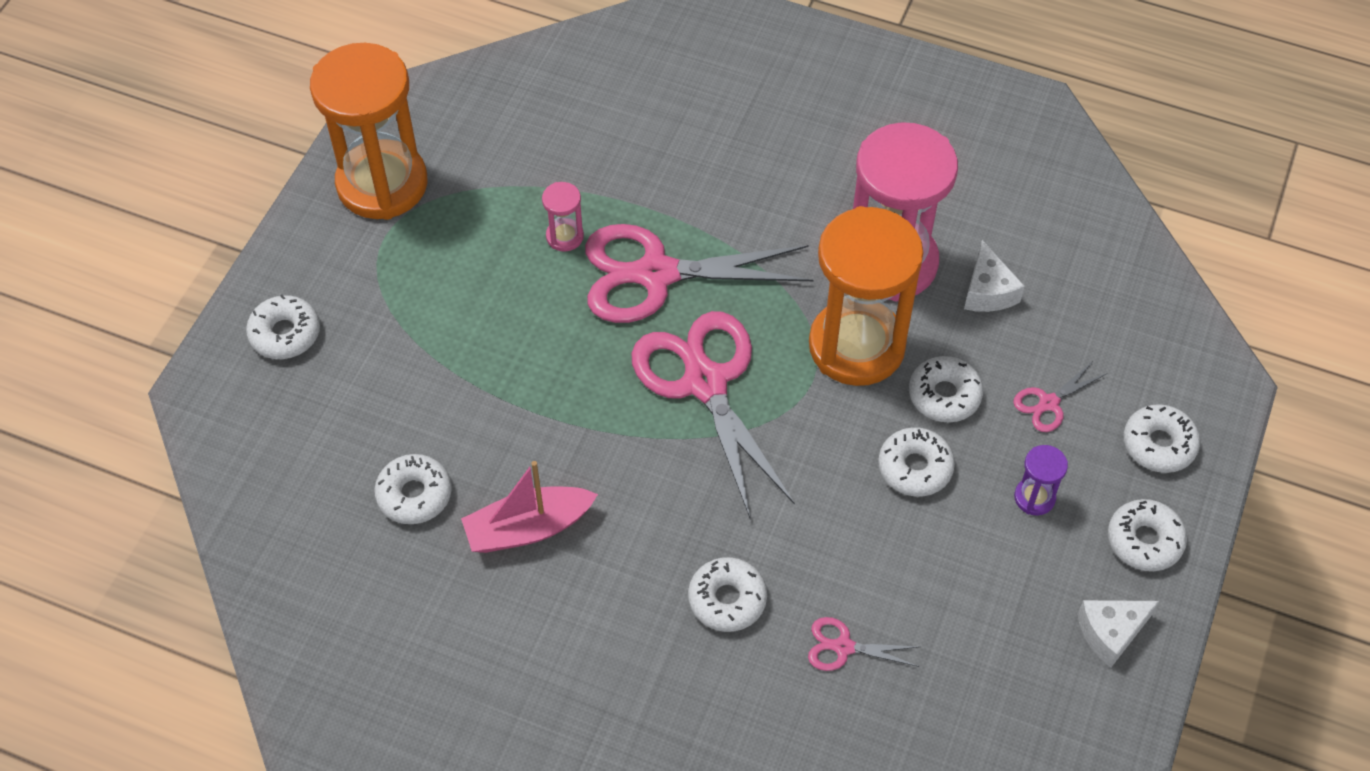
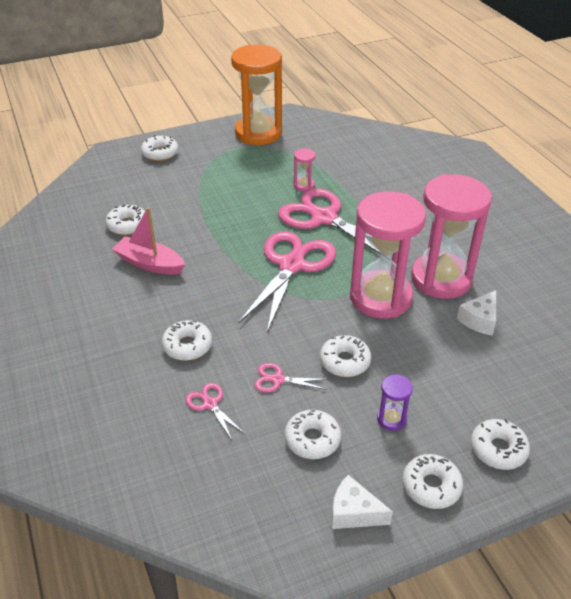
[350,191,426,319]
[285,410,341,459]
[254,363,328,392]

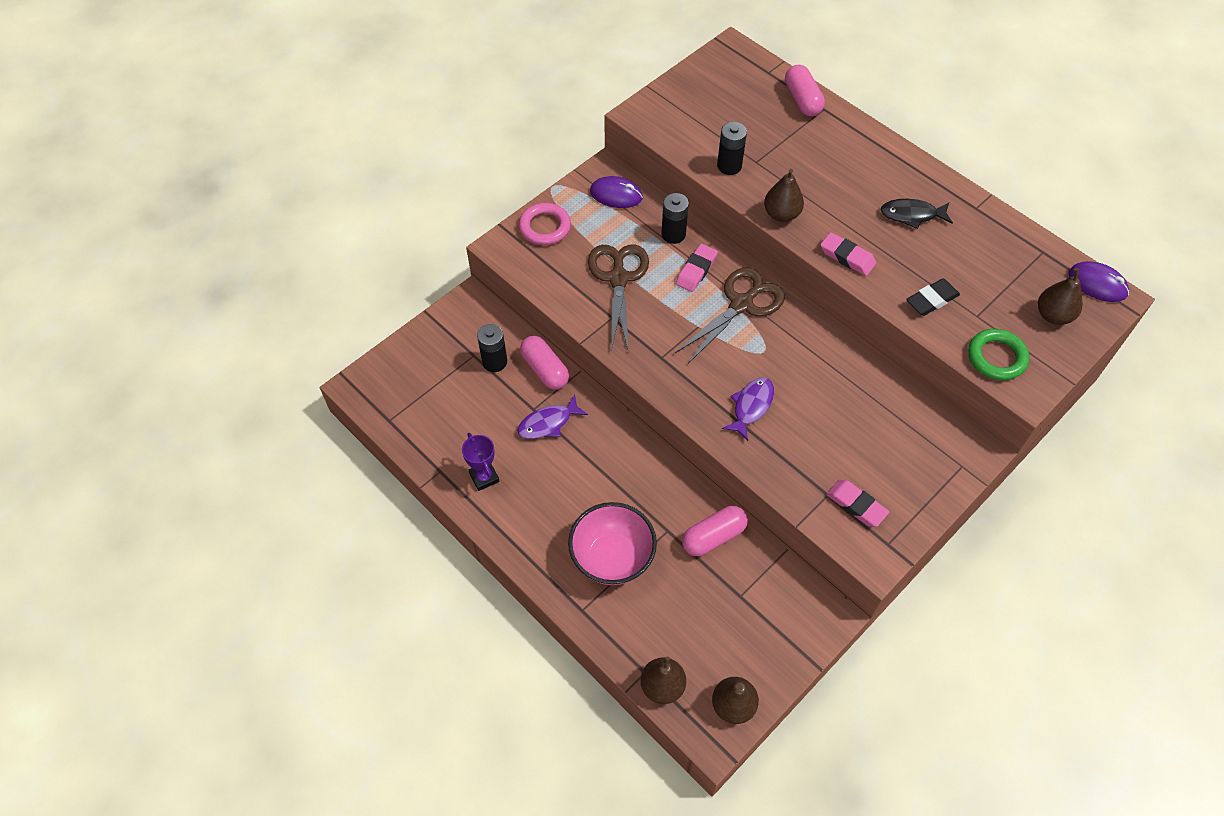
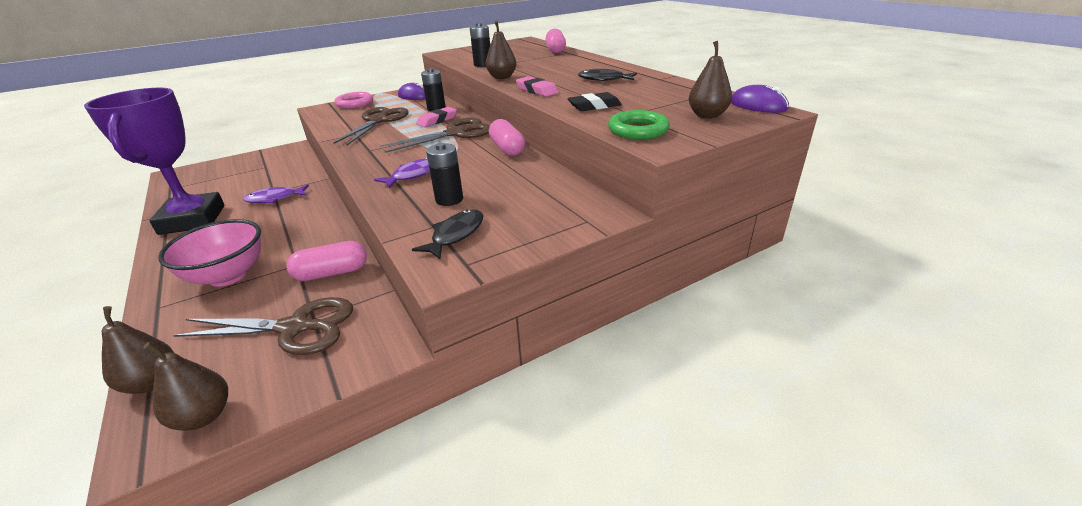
[426,143,463,206]
[489,119,525,156]
[84,88,225,235]
[412,210,483,259]
[173,297,353,355]

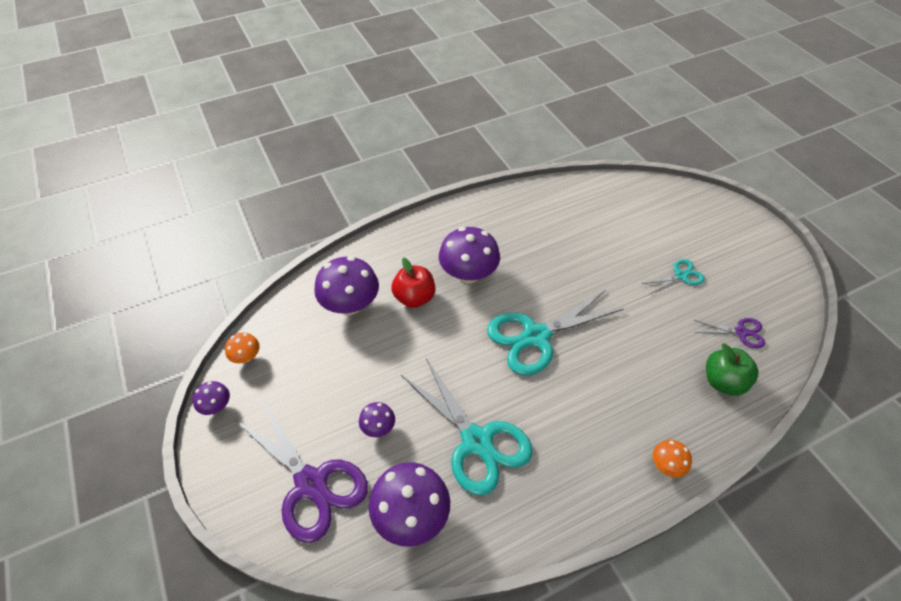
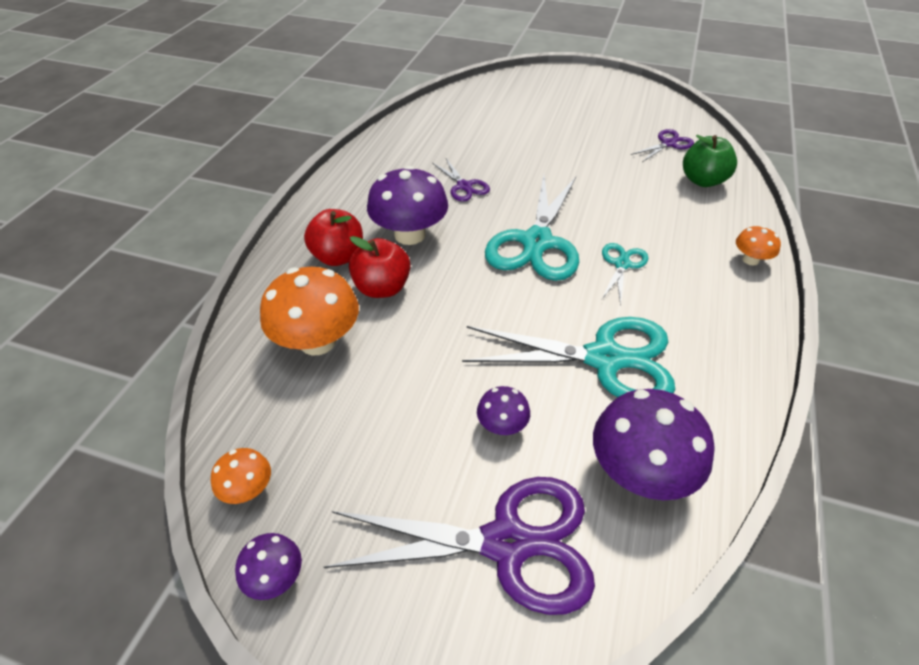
[260,267,359,355]
[601,243,648,306]
[433,158,490,201]
[304,209,363,266]

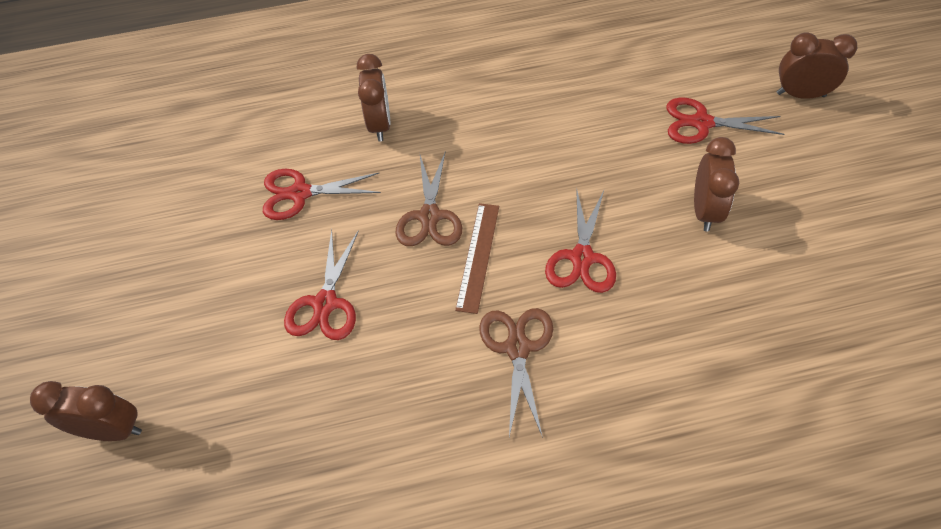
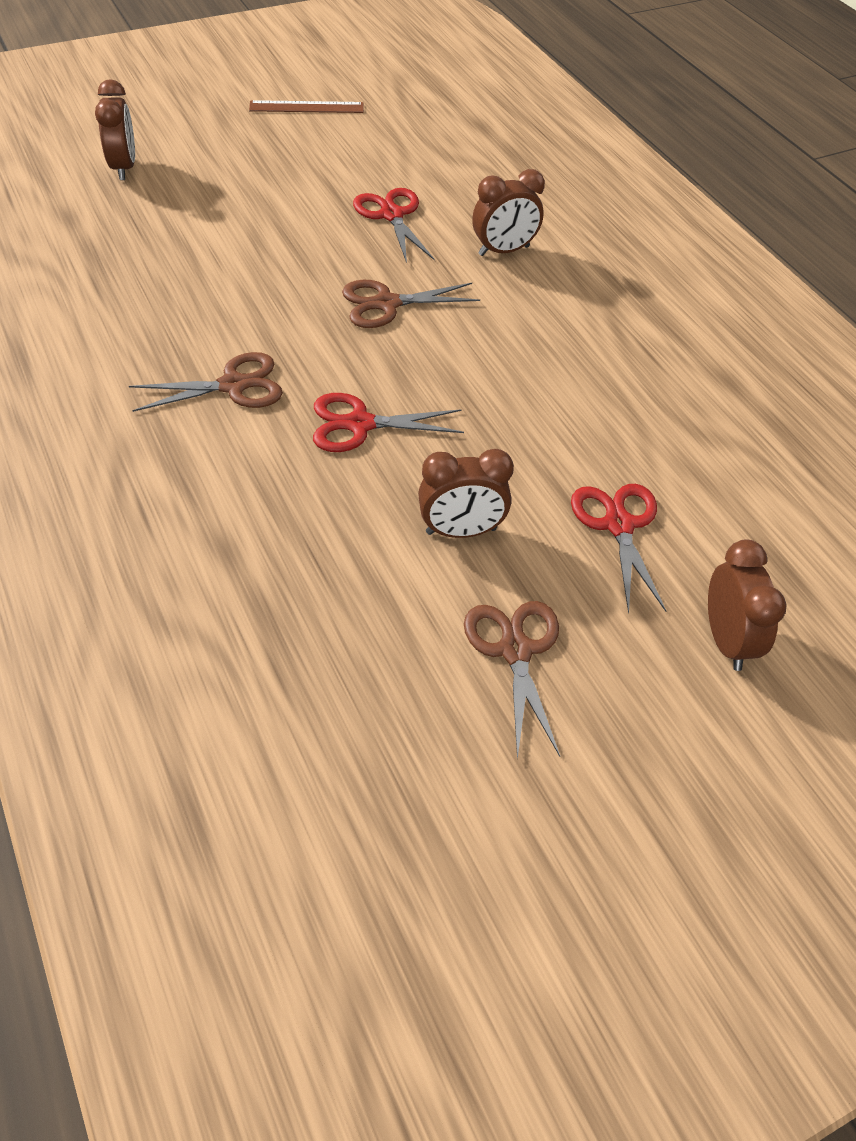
[249,100,364,113]
[284,229,359,340] (first image)
[464,601,560,759]

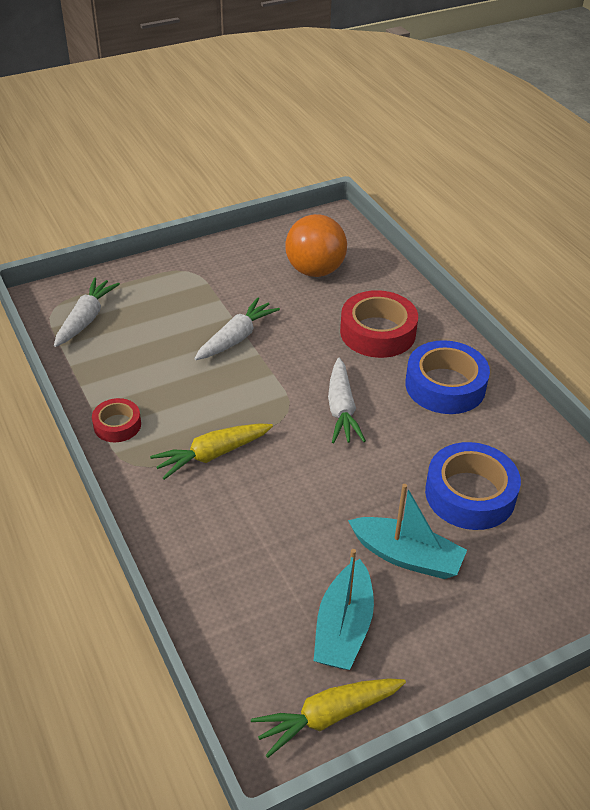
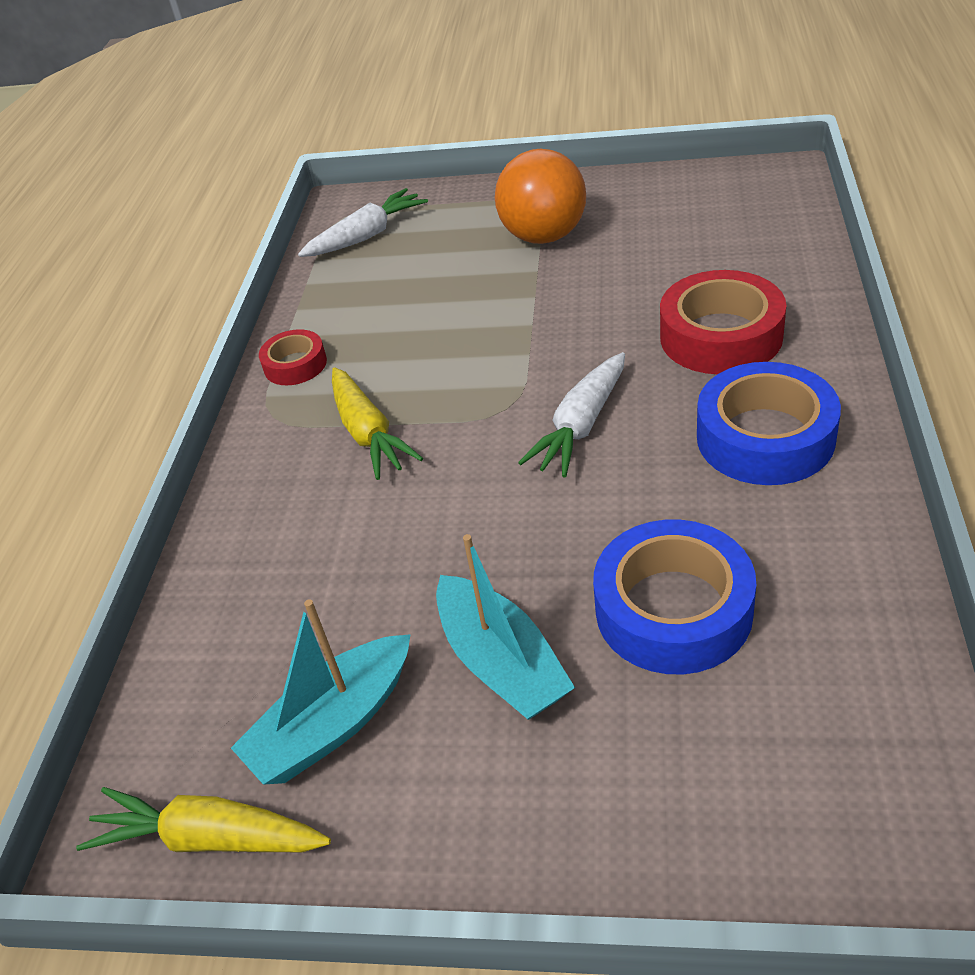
[495,149,586,244]
[194,297,280,360] (first image)
[332,367,423,480]

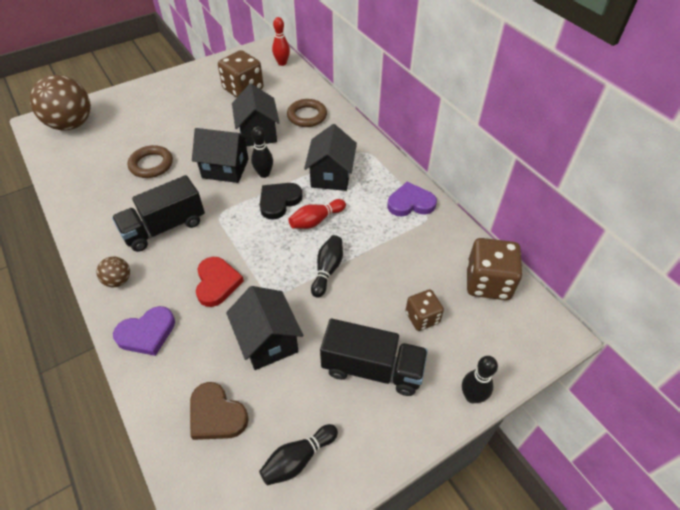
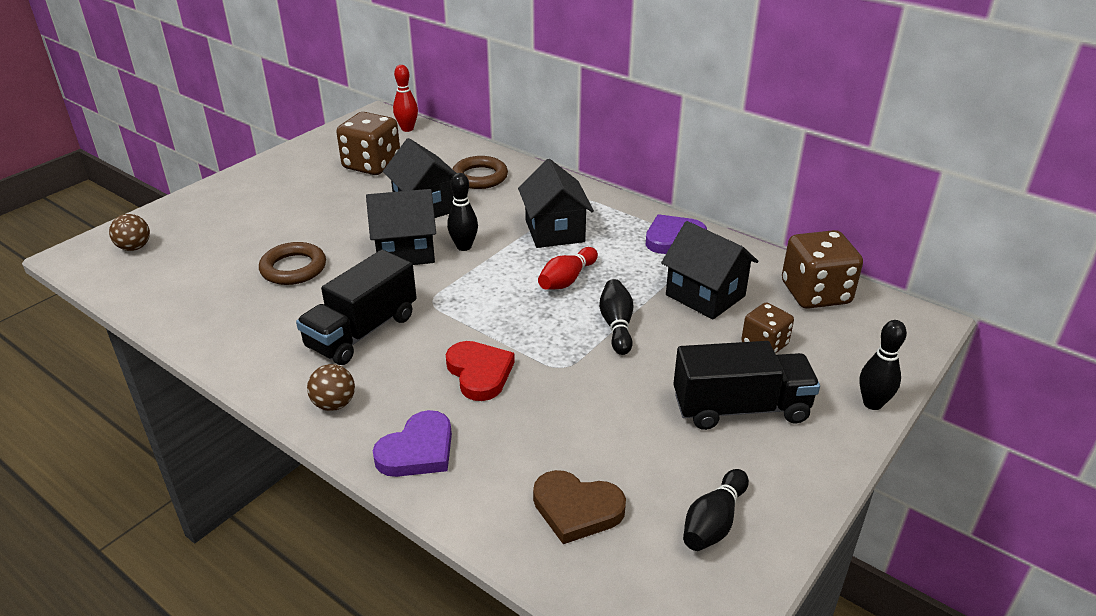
[109,214,150,251]
[260,183,303,220] (first image)
[661,221,758,320]

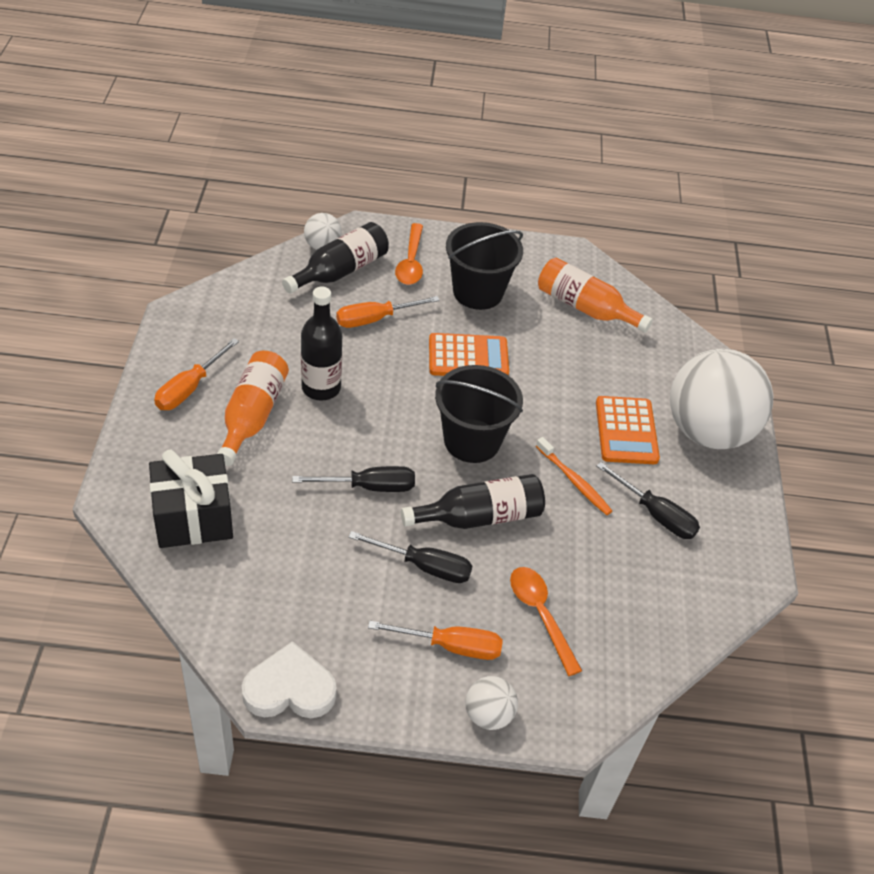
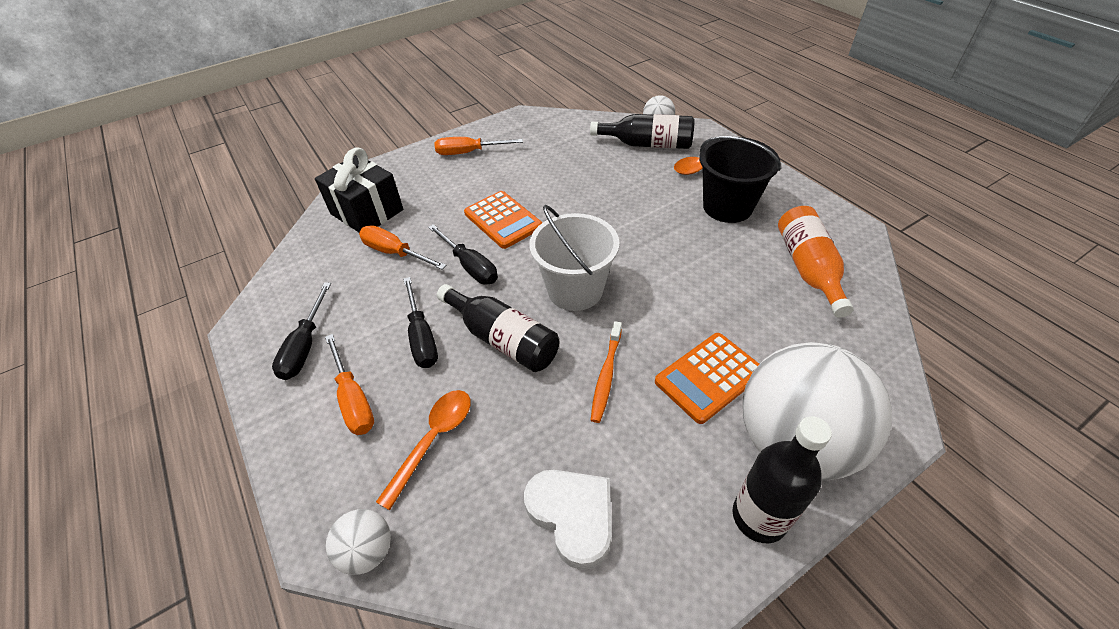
[732,416,832,544]
[359,225,447,270]
[464,191,542,249]
[217,351,289,466] (first image)
[529,205,619,311]
[272,282,331,380]
[524,470,611,570]
[326,509,391,575]

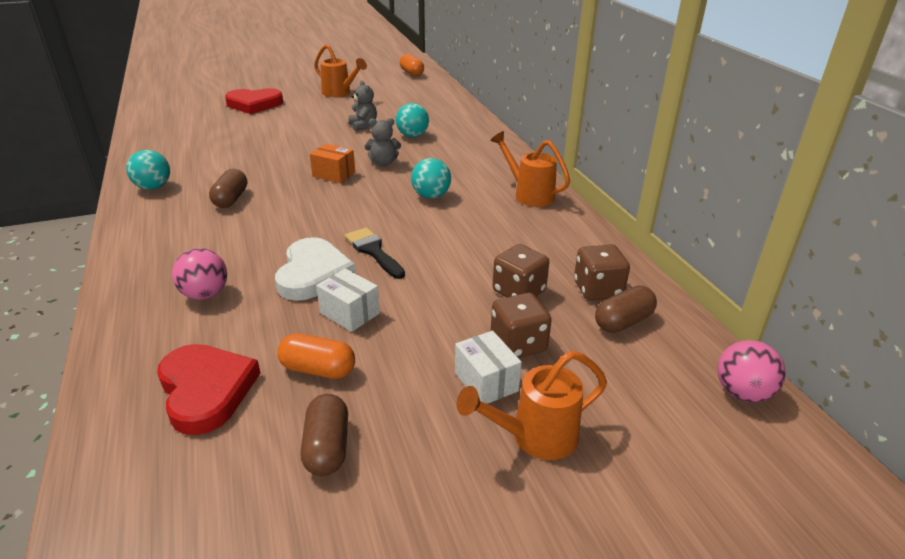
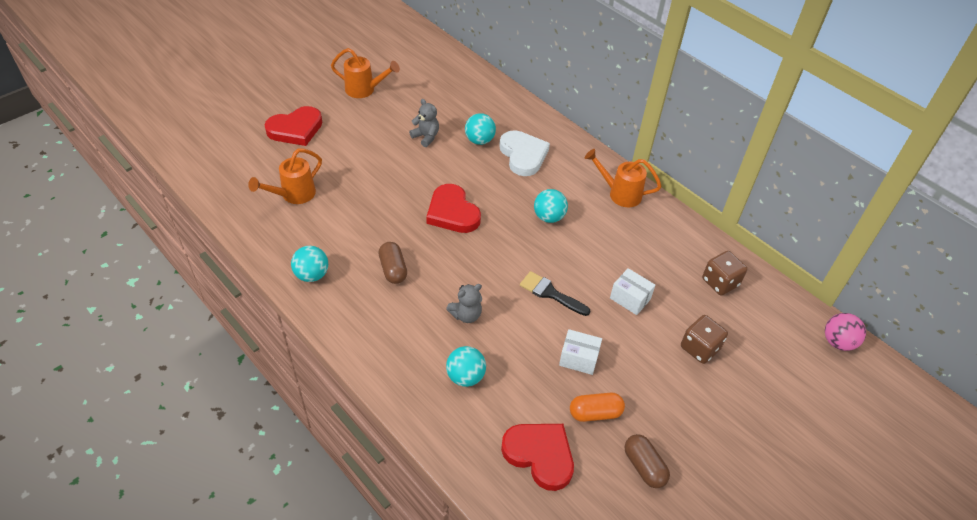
[400,54,424,77] (first image)
[446,284,482,323]
[426,184,481,233]
[499,130,550,176]
[493,244,549,297] (first image)
[446,346,486,387]
[595,285,657,333] (first image)
[610,268,655,315]
[248,149,322,204]

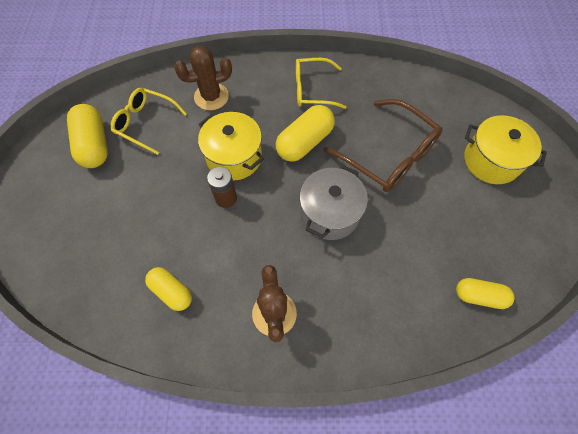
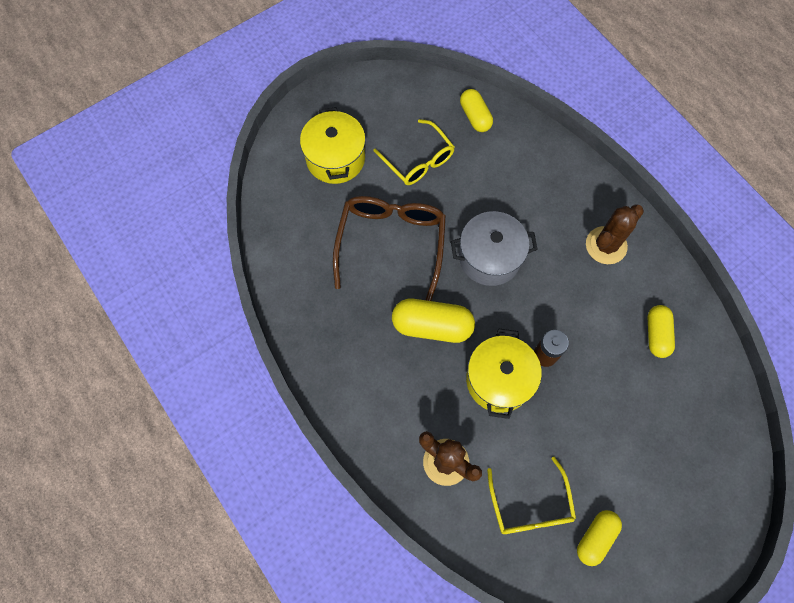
[373,119,454,185]
[577,510,622,566]

